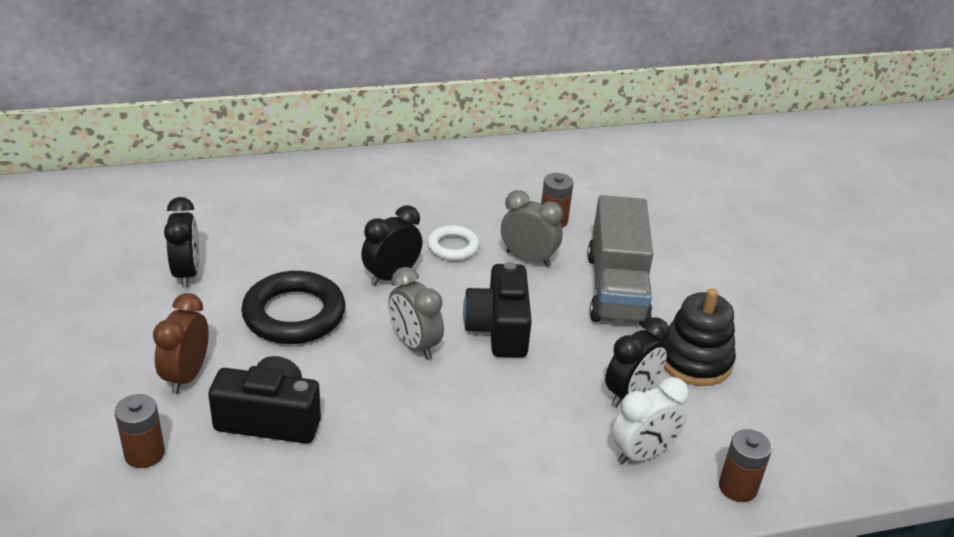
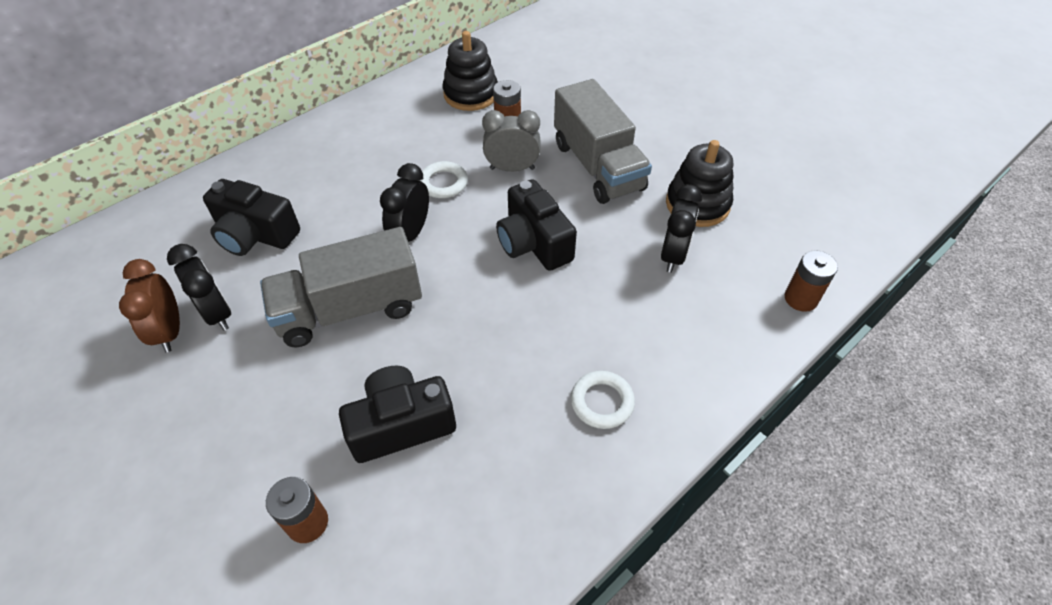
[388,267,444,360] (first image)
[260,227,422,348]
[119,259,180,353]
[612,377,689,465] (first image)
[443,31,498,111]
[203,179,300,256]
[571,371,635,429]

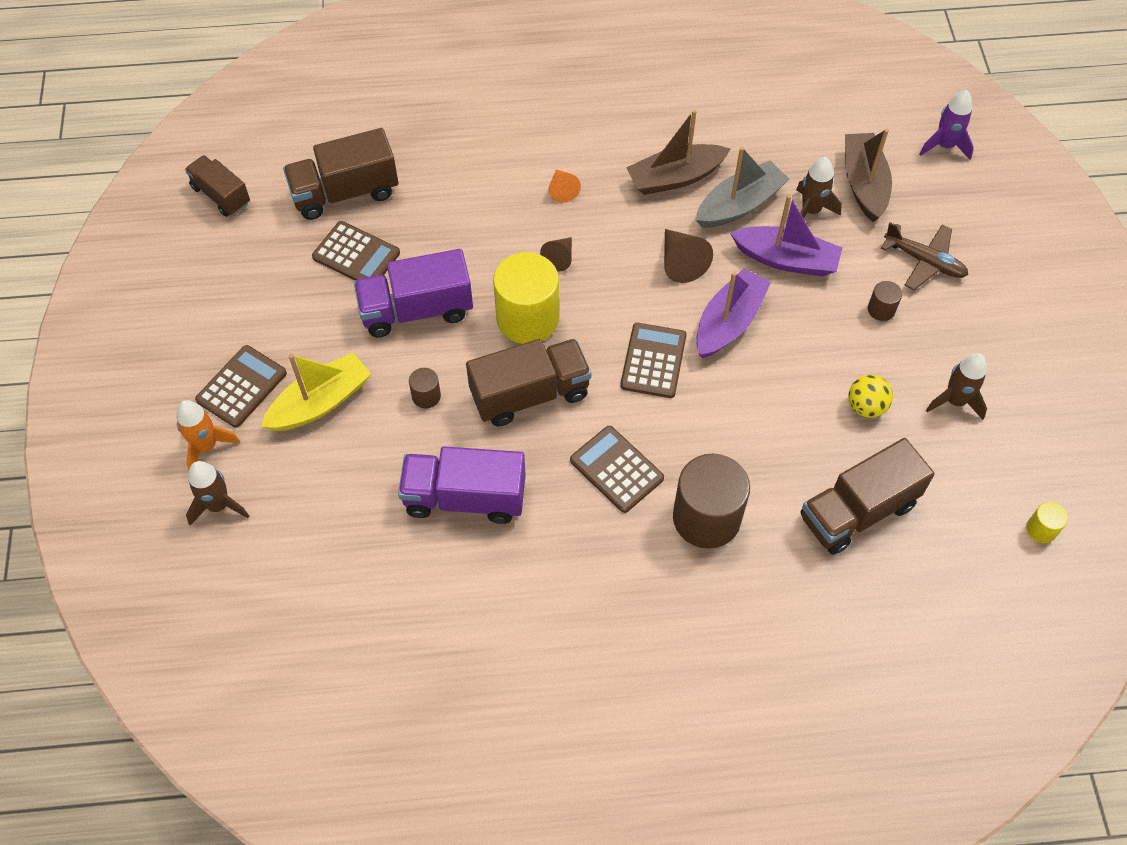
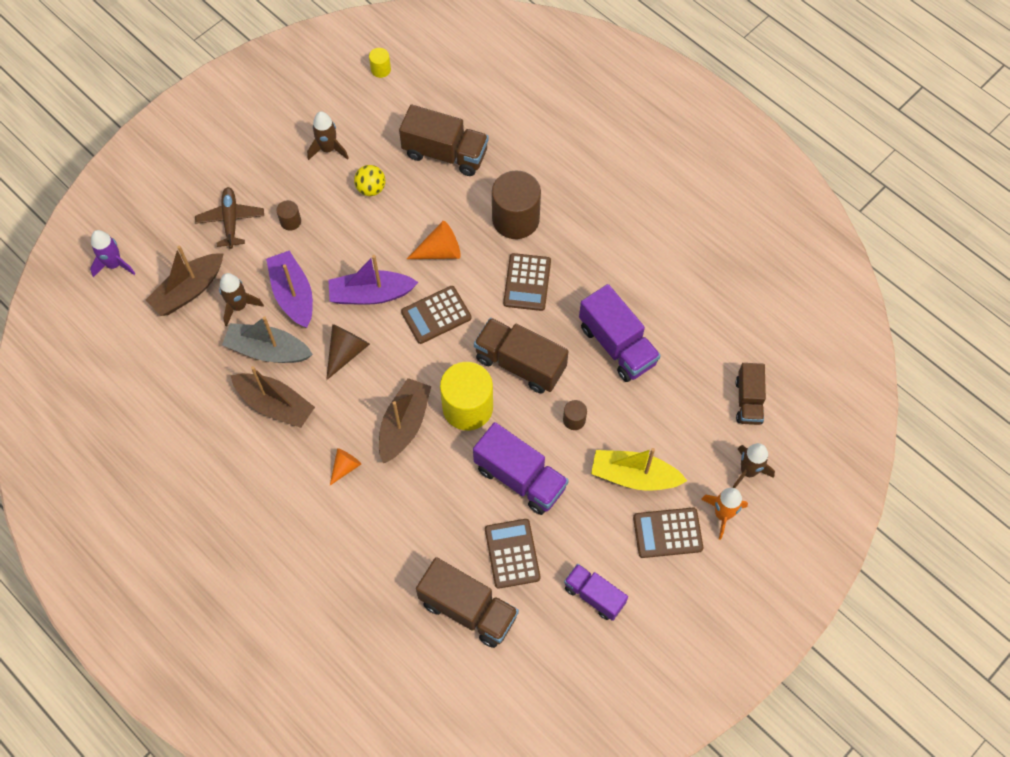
[736,363,766,425]
[379,378,431,463]
[407,221,461,259]
[564,564,628,621]

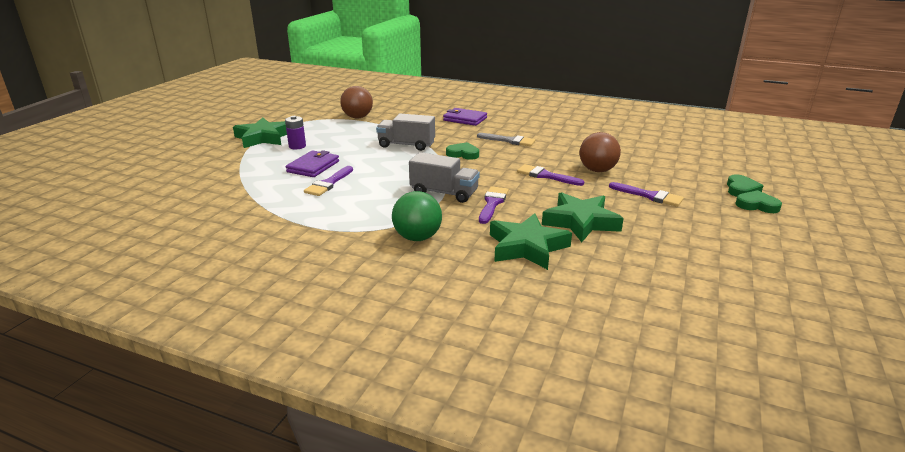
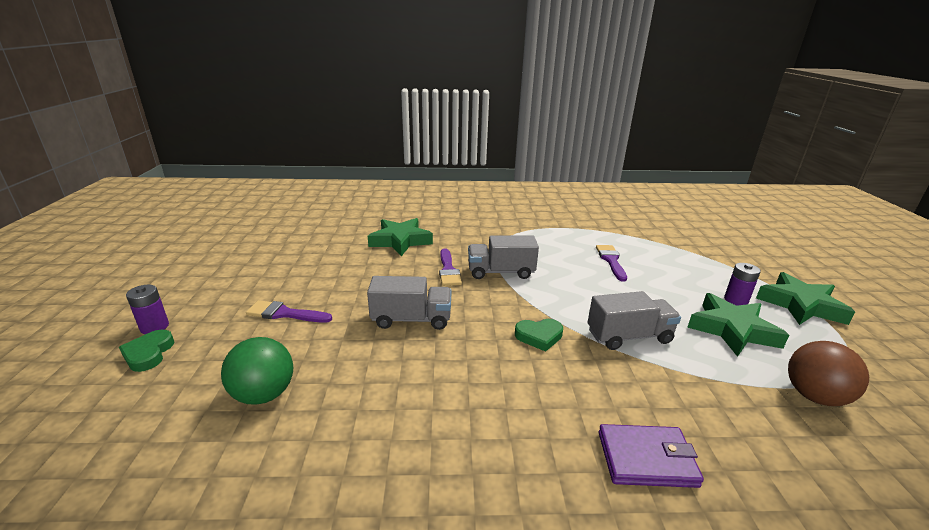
[580,132,621,172] (first image)
[477,133,535,146] (first image)
[286,150,339,177] (first image)
[367,276,451,330]
[126,285,169,334]
[221,337,293,405]
[687,293,789,357]

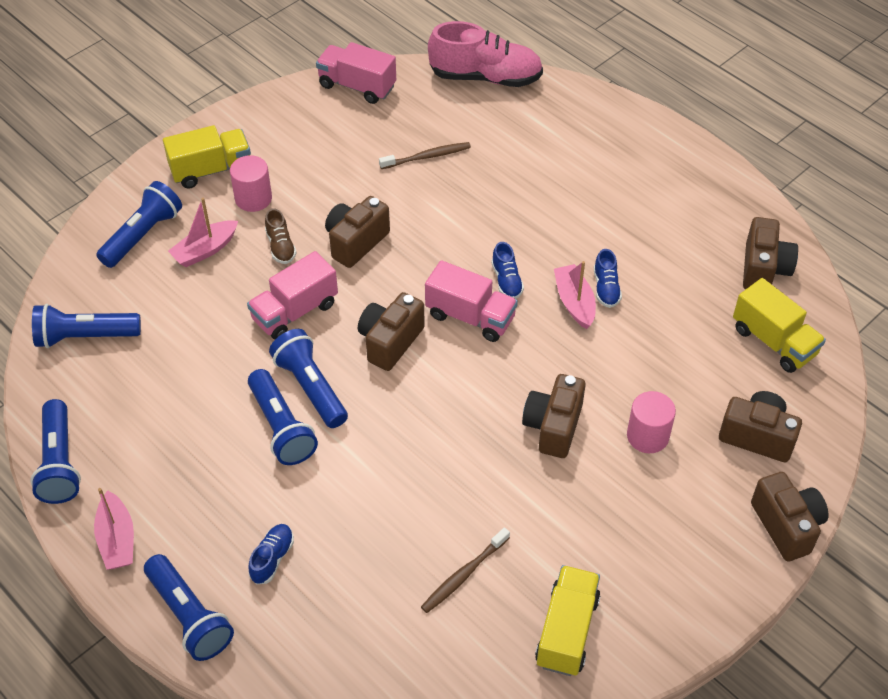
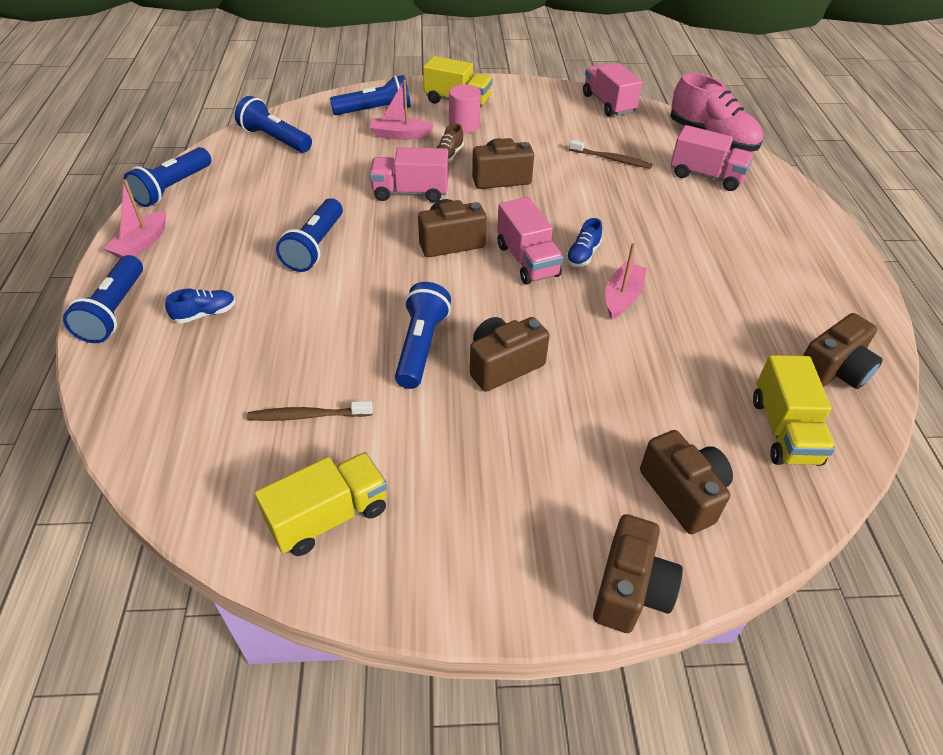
[594,249,622,308] (first image)
[395,282,451,389]
[627,391,676,453] (first image)
[671,125,754,191]

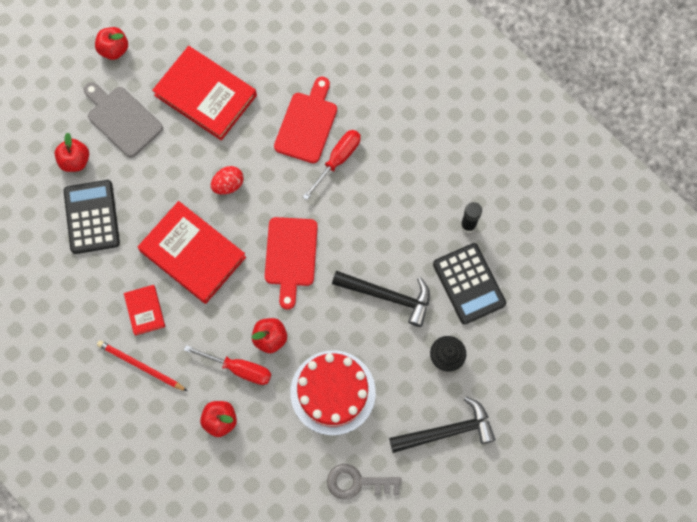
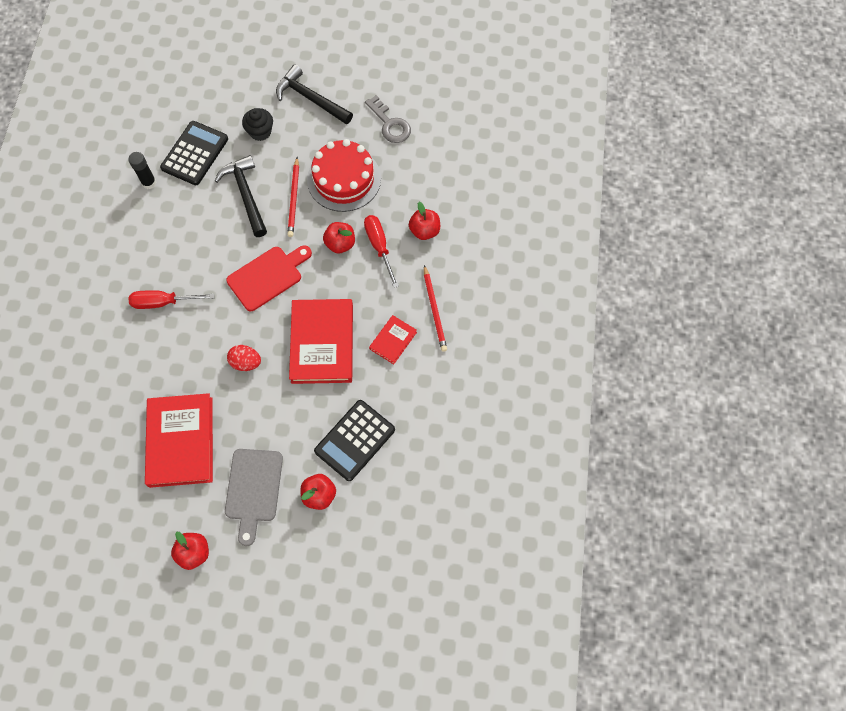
[274,77,337,163] (first image)
[287,157,299,237]

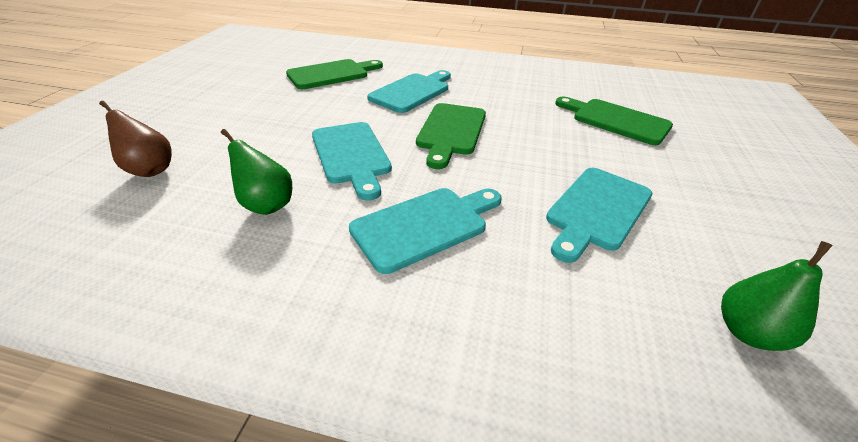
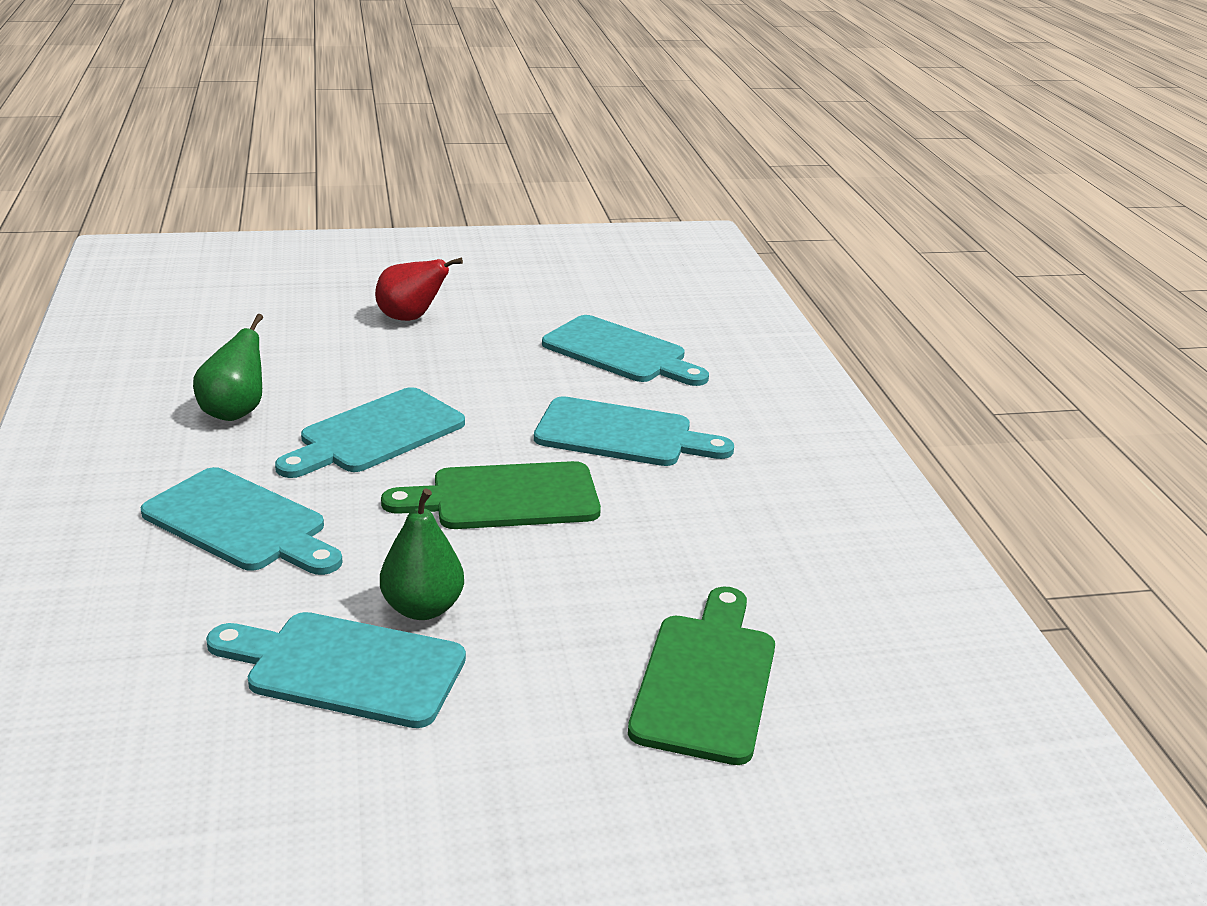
[542,315,709,386]
[99,101,172,177] (first image)
[380,489,464,620]
[375,258,463,321]

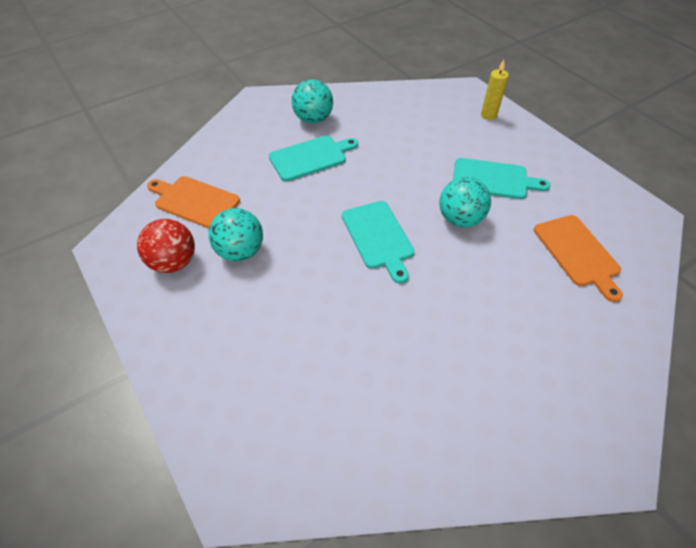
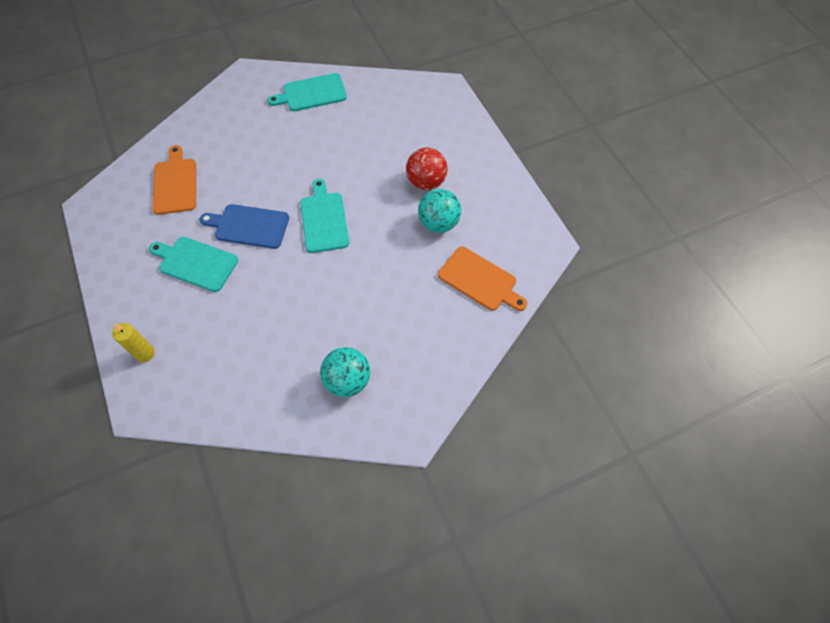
[267,73,347,111]
[199,204,289,249]
[406,148,448,190]

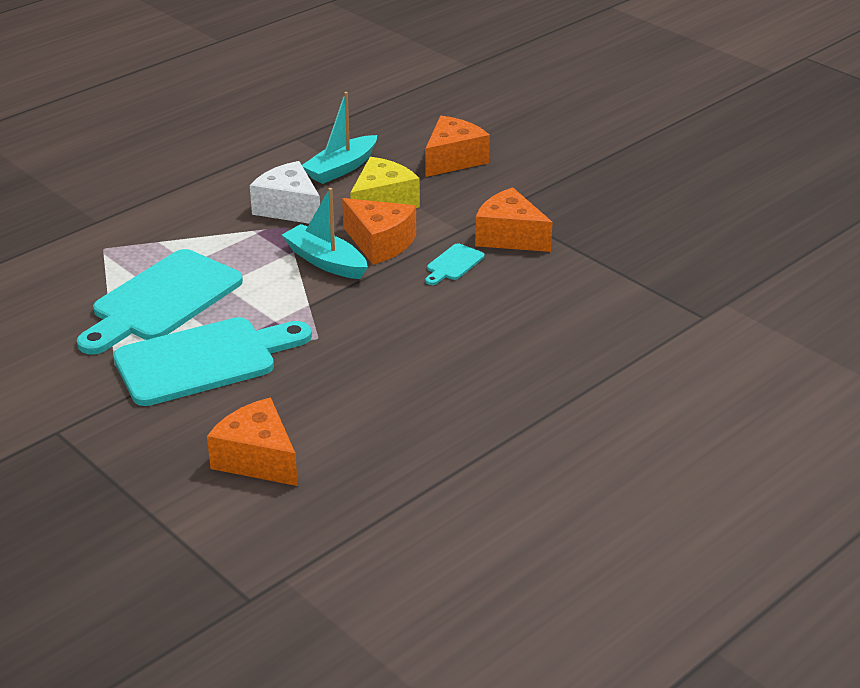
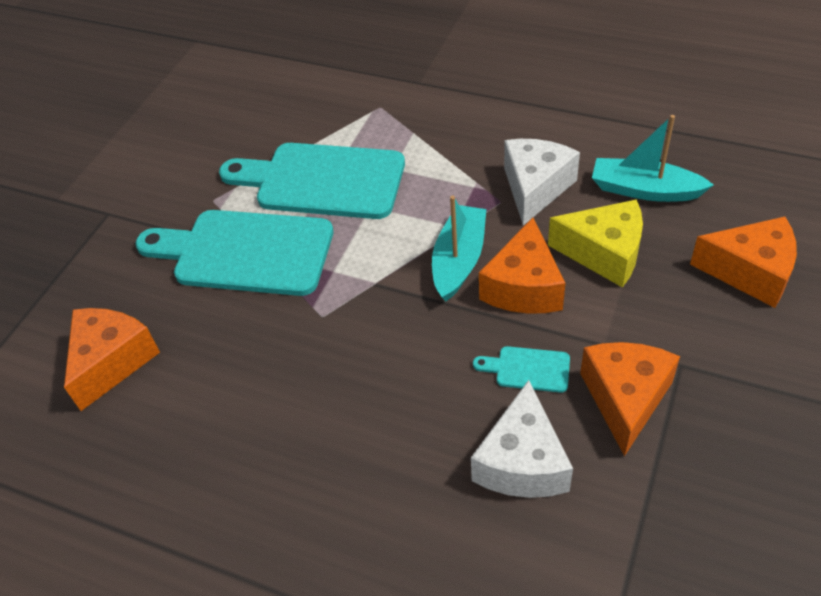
[135,210,334,296]
[471,380,573,498]

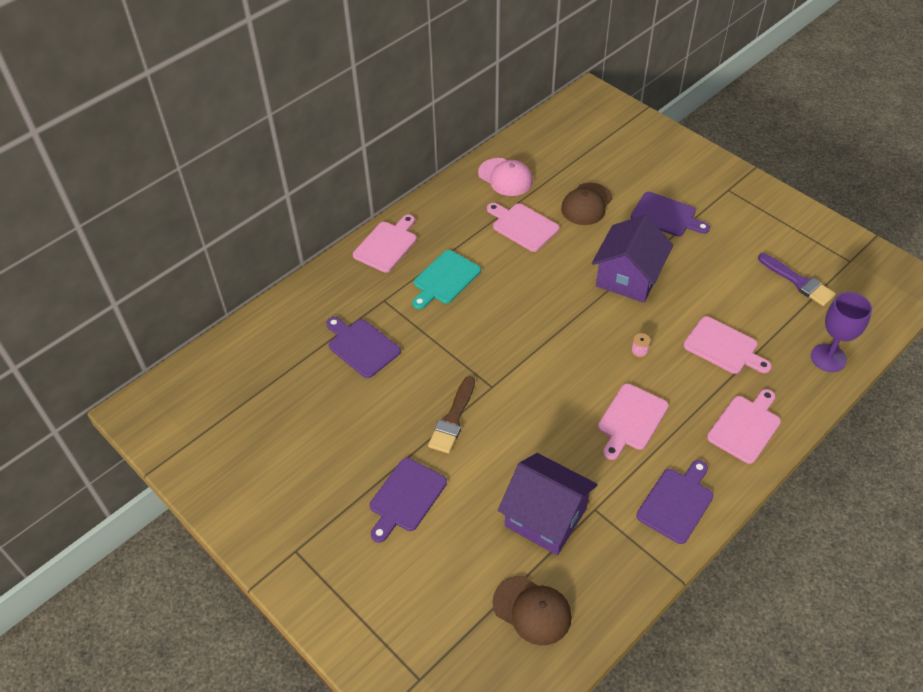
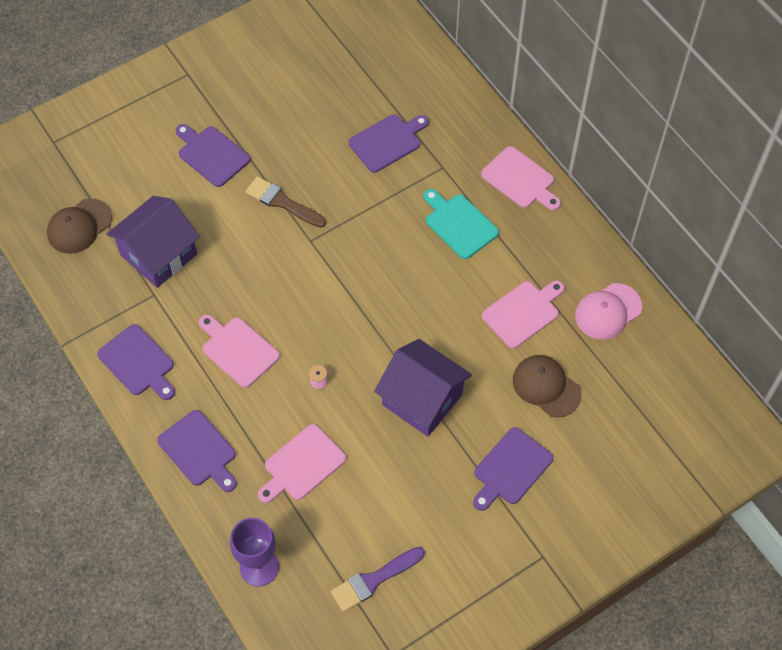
[157,410,237,492]

